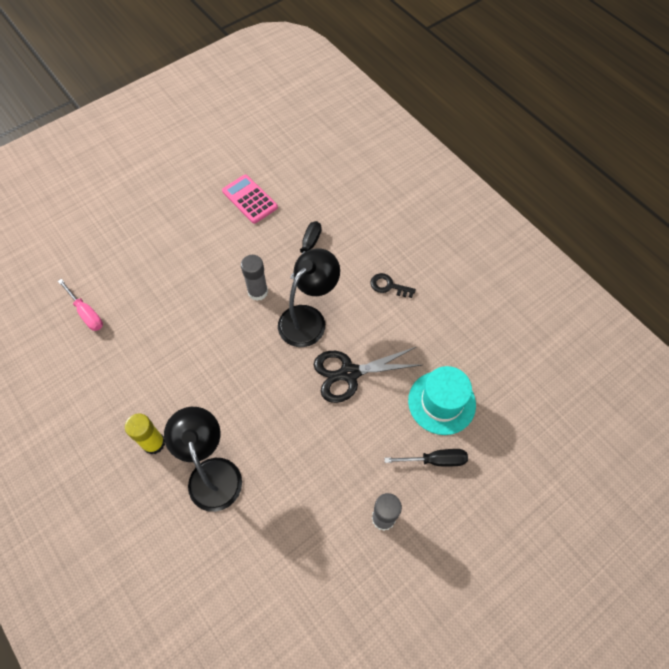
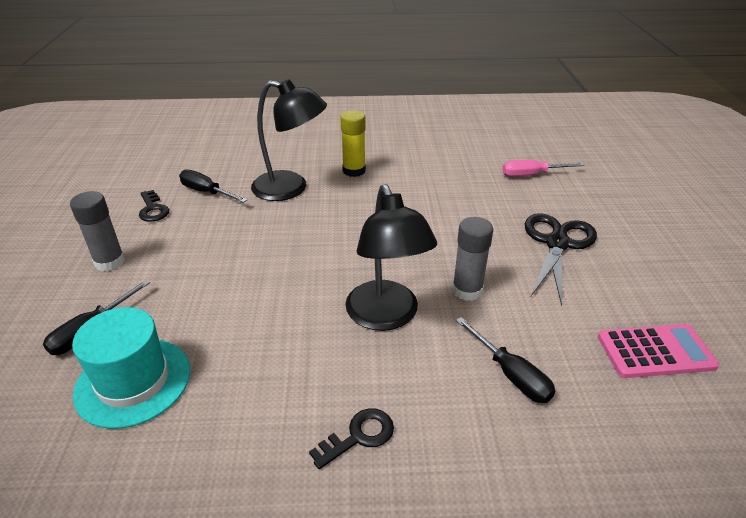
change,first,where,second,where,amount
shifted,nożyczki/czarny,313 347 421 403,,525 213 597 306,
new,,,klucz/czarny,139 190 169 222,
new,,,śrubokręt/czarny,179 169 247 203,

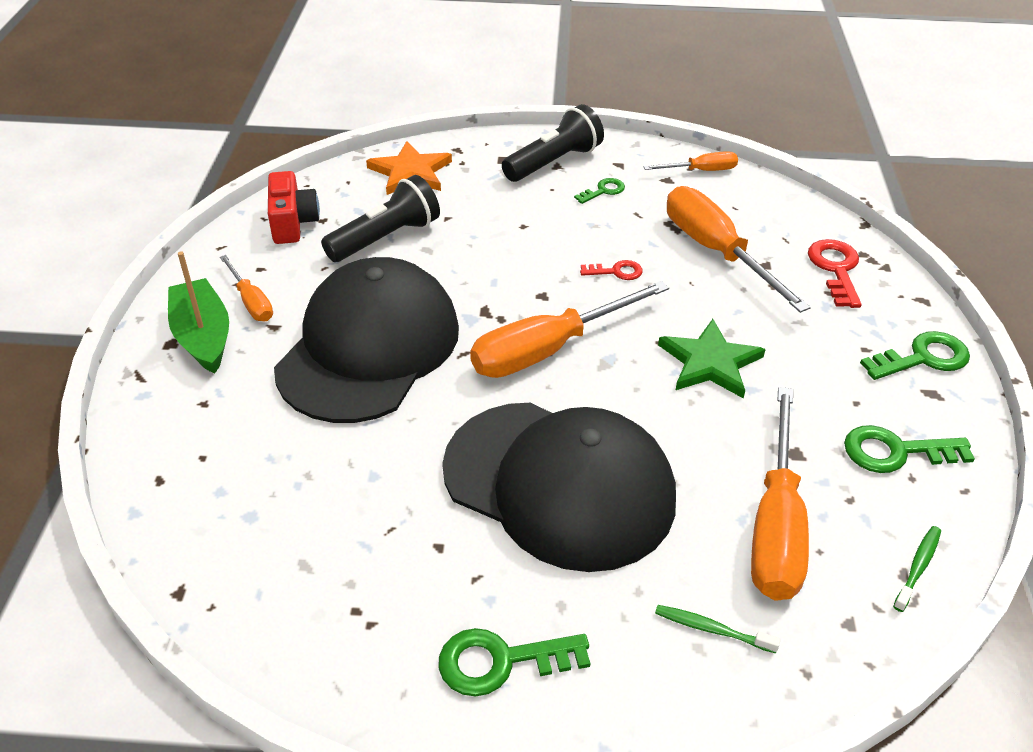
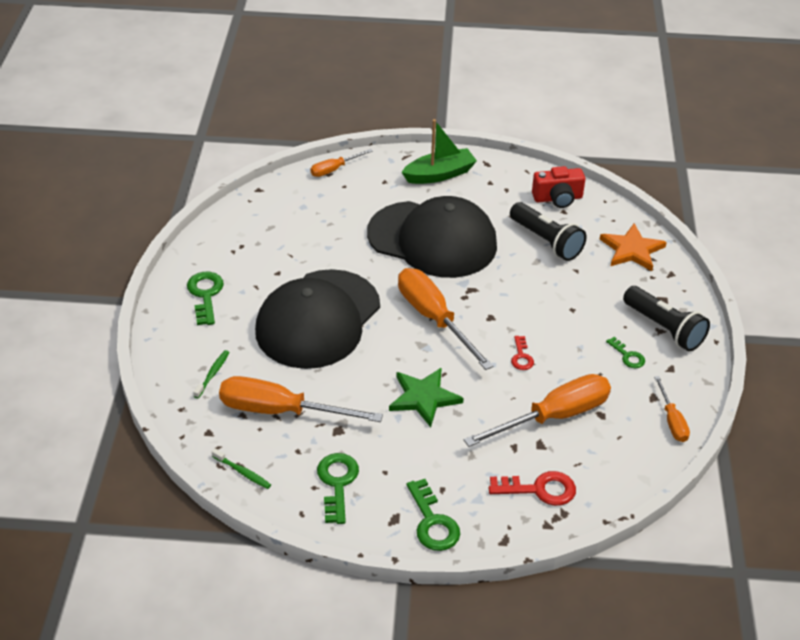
change,first,where,second,where,amount
shifted,śrubokręt/pomarańczowy,220 255 273 321,,311 149 372 177,

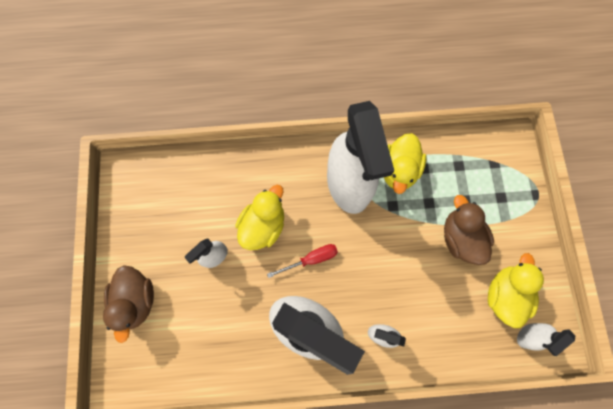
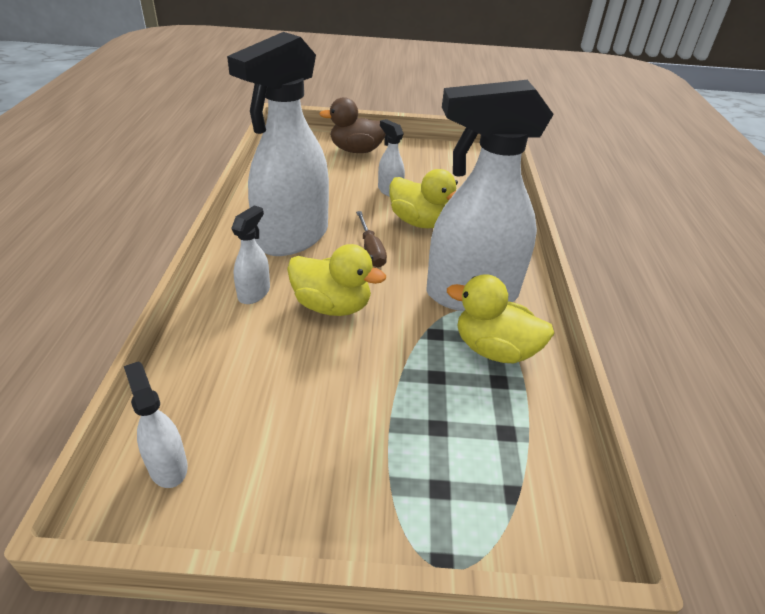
change,first,where,second,where,amount
repainted,śrubokręt/czerwony,267 244 338 278,śrubokręt/brązowy,356 211 387 268,
gone,kaczka/brązowy,444 195 494 265,,,
shifted,kaczka/żółty,488 253 544 328,,287 244 386 316,

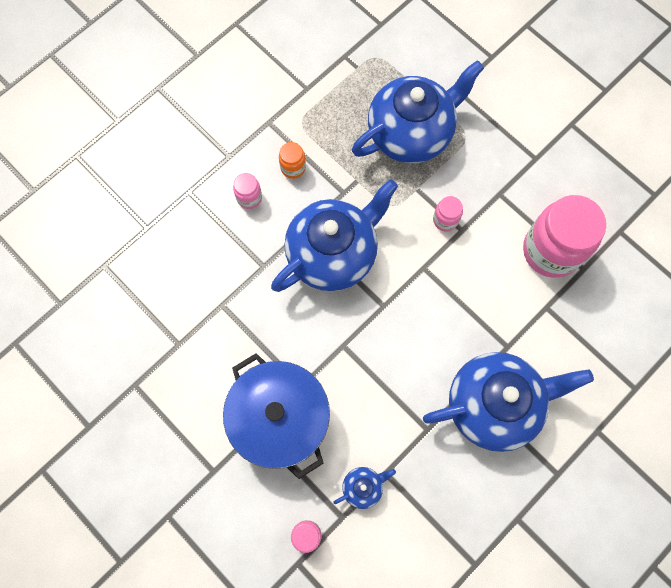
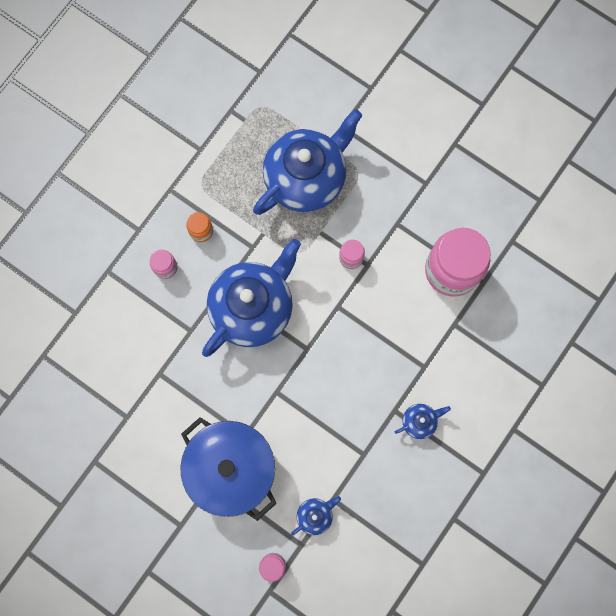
change,first,where,second,where,amount
scaled,imbryk/niebieski,423 352 594 452,,395 404 451 439,x0.41

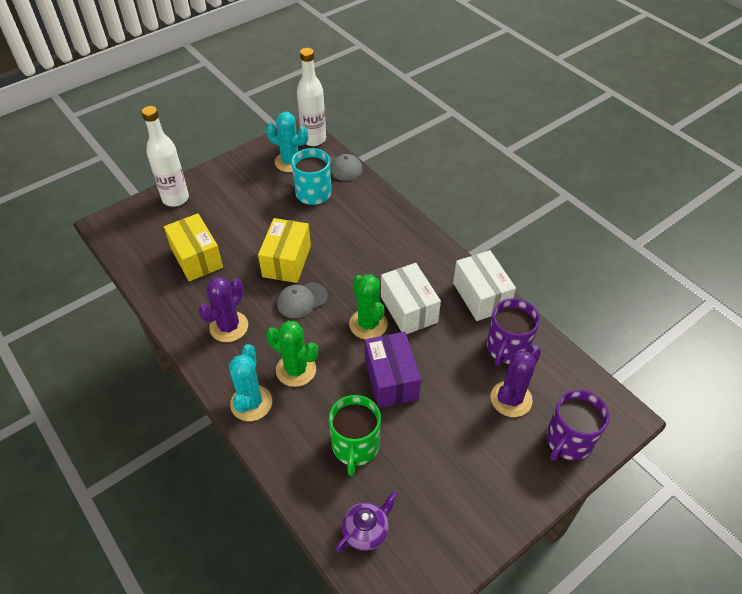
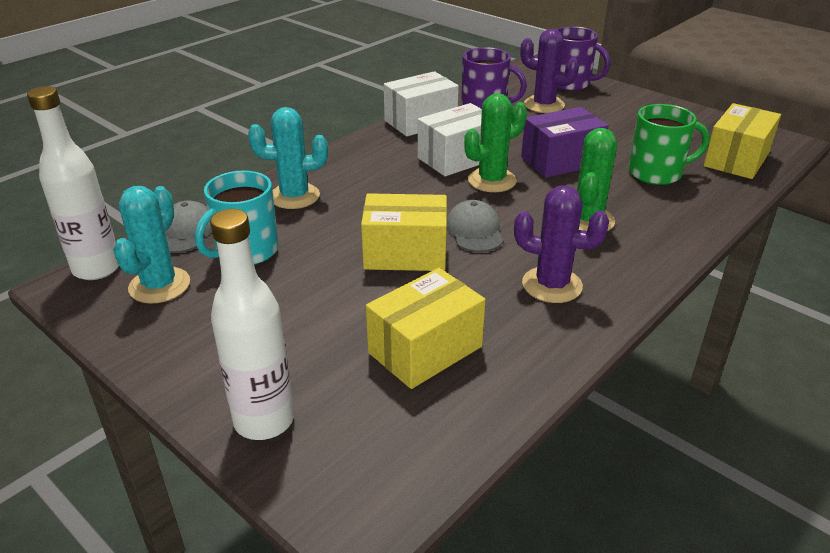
change,first,where,second,where,amount
shifted,kaktus/turkusowy,229 344 272 421,,248 107 328 209,
rotated,czapka/szary,277 282 328 318,,447 200 504 252,150 degrees counterclockwise
swapped,imbryk/fioletowy,336 492 397 552,pudełko/żółty,704 103 781 179,

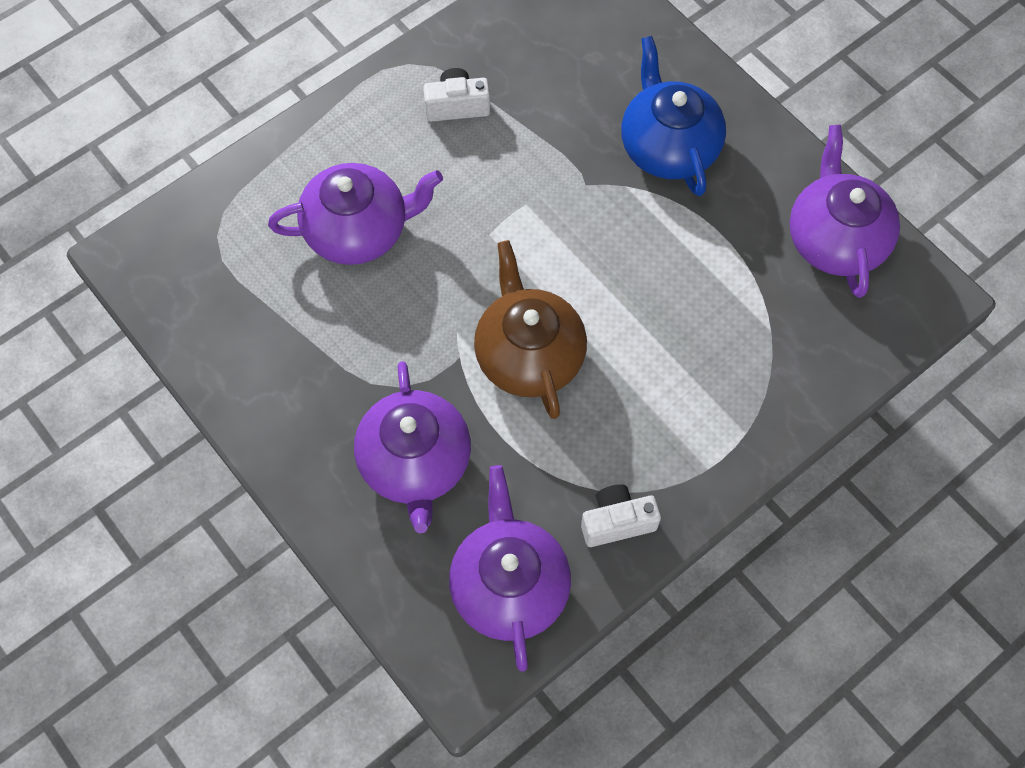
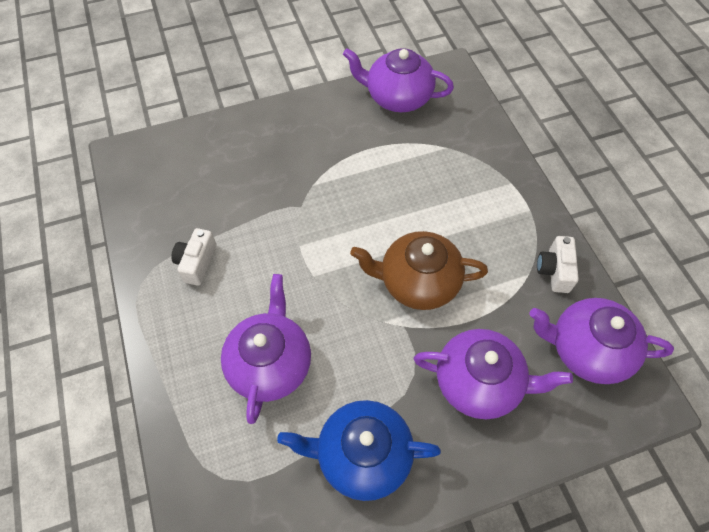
change,first,where,second,where,amount
shifted,imbryk/niebieski,621 36 726 196,,277 400 441 501,

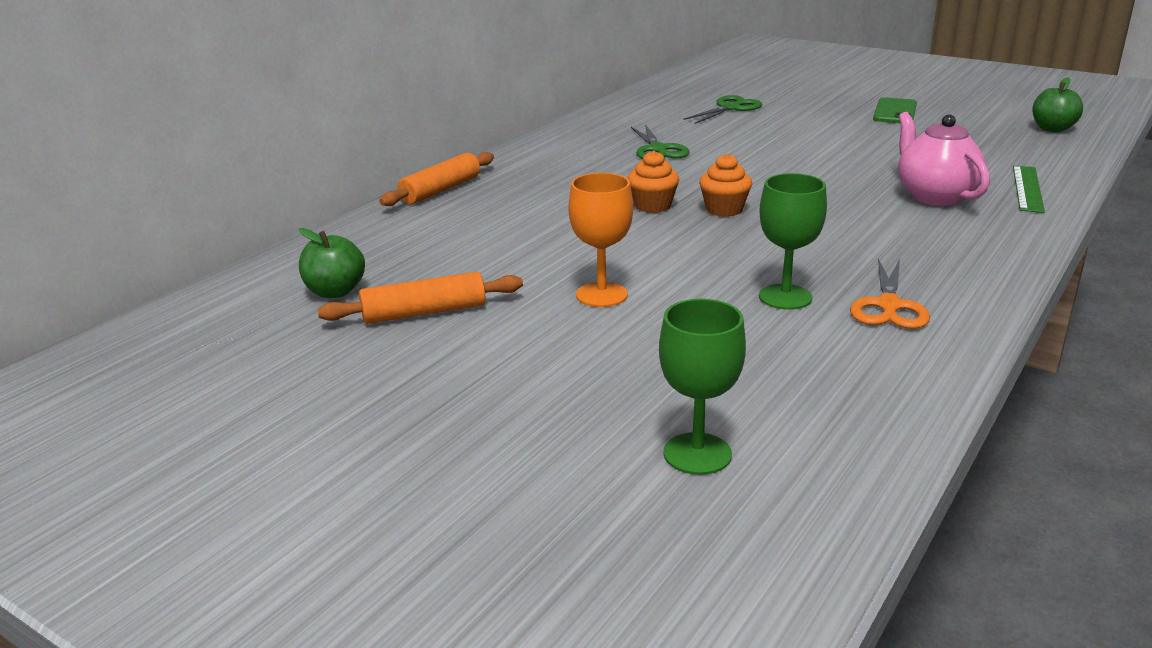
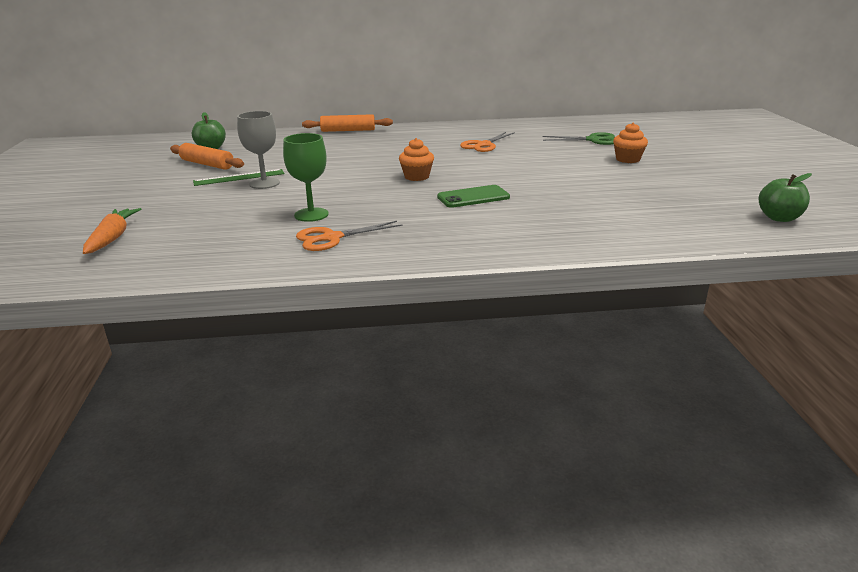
change,first,where,second,where,amount
repainted,kielich/pomarańczowy,569 173 633 307,kielich/szary,237 111 280 189,
shifted,muffinka/pomarańczowy,627 151 679 213,,613 123 648 163,
repainted,nożyczki/zielony,631 124 690 159,nożyczki/pomarańczowy,460 132 515 152,
swapped,kielich/zielony,659 299 746 475,marchewka/pomarańczowy,83 208 141 254,
shifted,telefon/zielony,873 97 917 123,,437 185 510 208,
gone,imbryk/różowy,898 112 990 206,,,
shifted,linijka/zielony,1013 166 1045 213,,193 169 284 186,

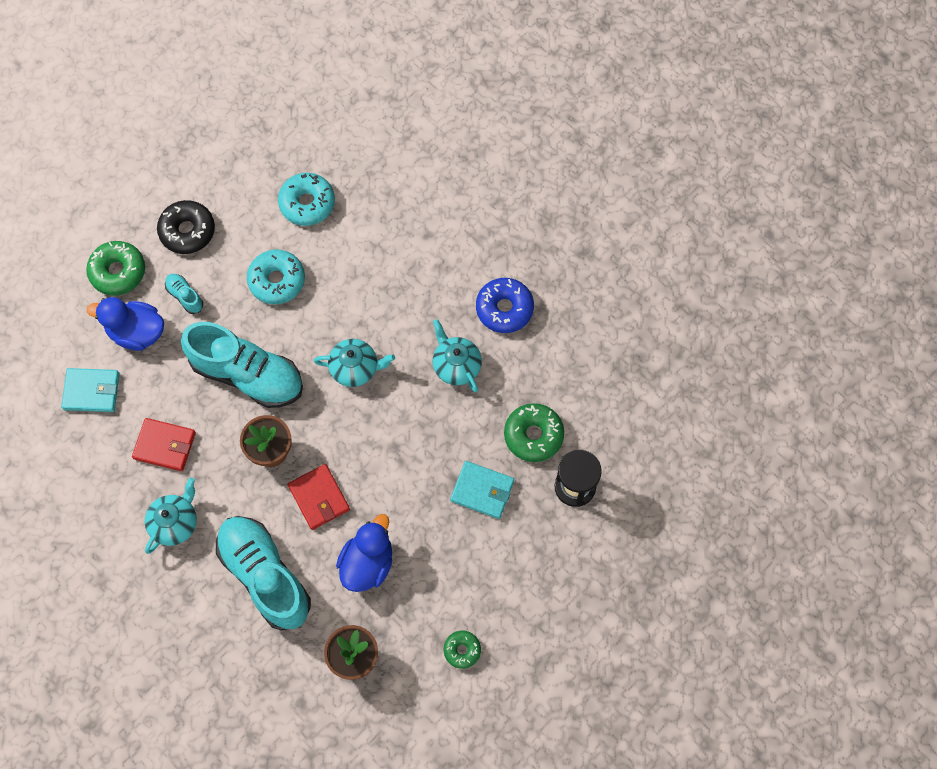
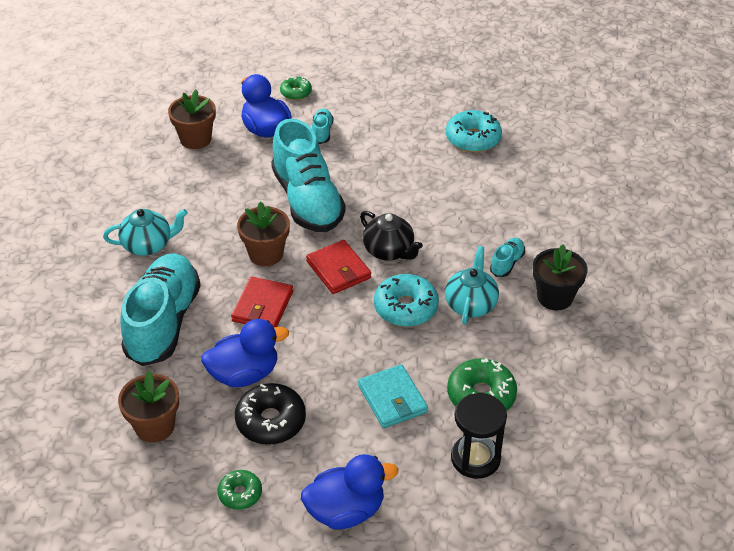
change,first,where,second,where,amount
swapped,portfel/turkusowy,61 368 120 412,doniczka/brązowy,168 90 216 149,
scaled,donut/zielony,86 241 145 296,,280 76 312 100,x0.59
shifted,portfel/czerwony,132 418 196 471,,306 240 371 294,
shifted,donut/czarny,157 200 215 254,,235 383 306 445,
shifted,donut/turkusowy,247 250 305 304,,374 274 439 327,
repainted,imbryk/turkusowy,314 339 395 387,imbryk/czarny,360 211 423 261,
swapped,donut/niebieski,476 278 534 333,doniczka/czarny,533 244 588 310,
new,,,kaczka/niebieski,301 454 398 529,
new,,,but/turkusowy,490 238 525 277,

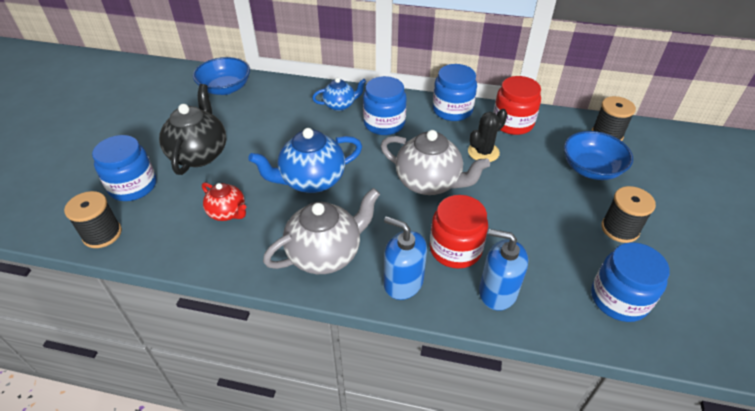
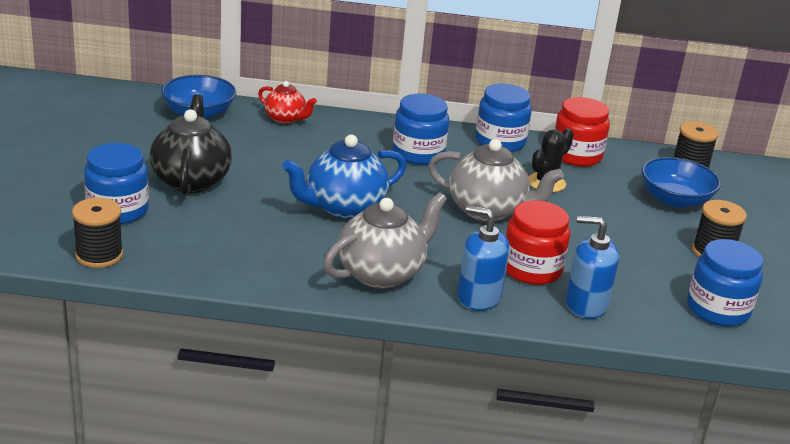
change,first,where,second,where,amount
shifted,imbryk/czerwony,202 182 246 221,,258 81 317 124,
gone,imbryk/niebieski,312 78 367 111,,,

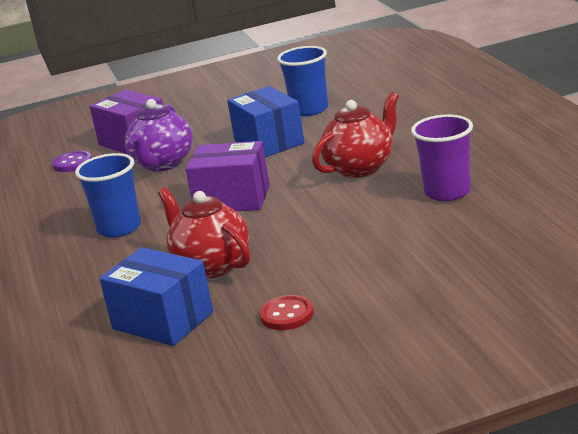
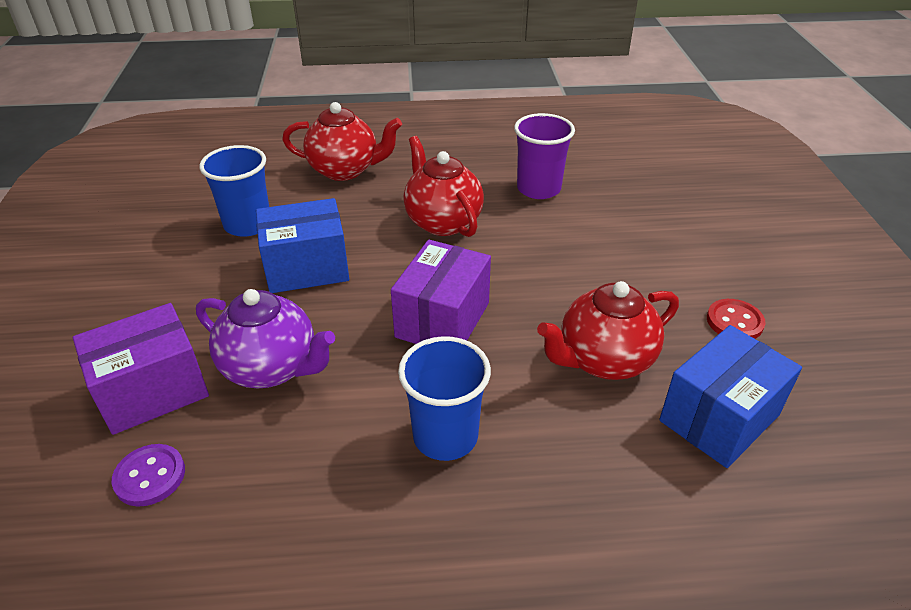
change,first,where,second,where,amount
new,,,imbryk/czerwony,282 102 402 181,

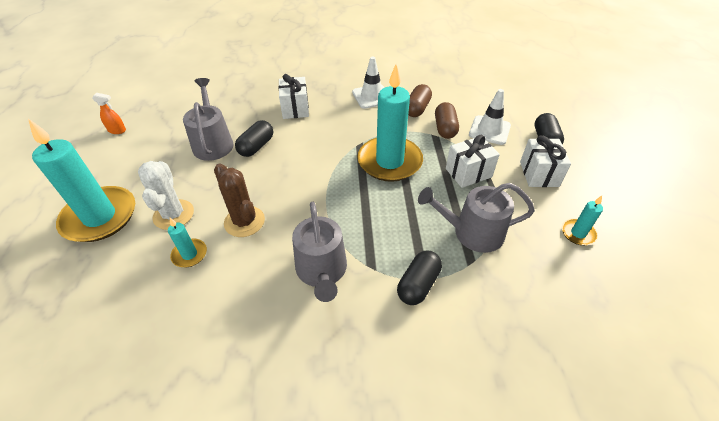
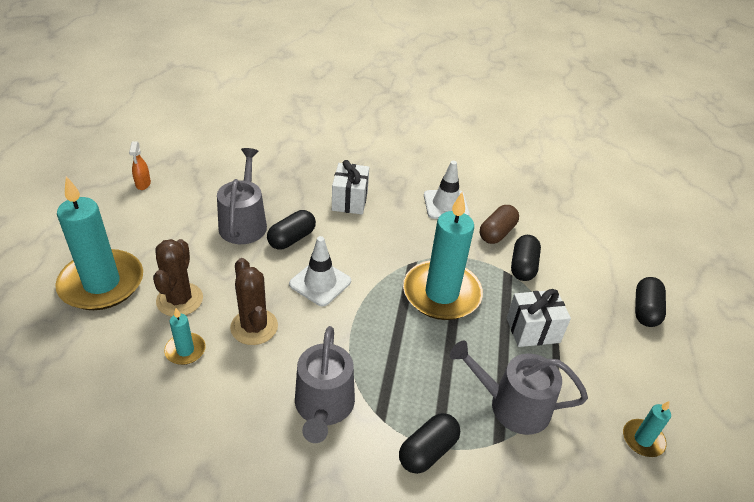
change,first,where,second,where,amount
rotated,spryskiwacz/pomarańczowy,92 93 126 134,,129 142 151 190,60 degrees clockwise
repainted,kaktus/biały,138 161 194 230,kaktus/brązowy,153 239 203 316,
repainted,kapsułka/brązowy,435 102 459 139,kapsułka/czarny,511 235 541 281,
shifted,pachołek/biały,469 89 511 145,,289 236 351 306,
gone,prezent/biały,520 136 571 187,,,

